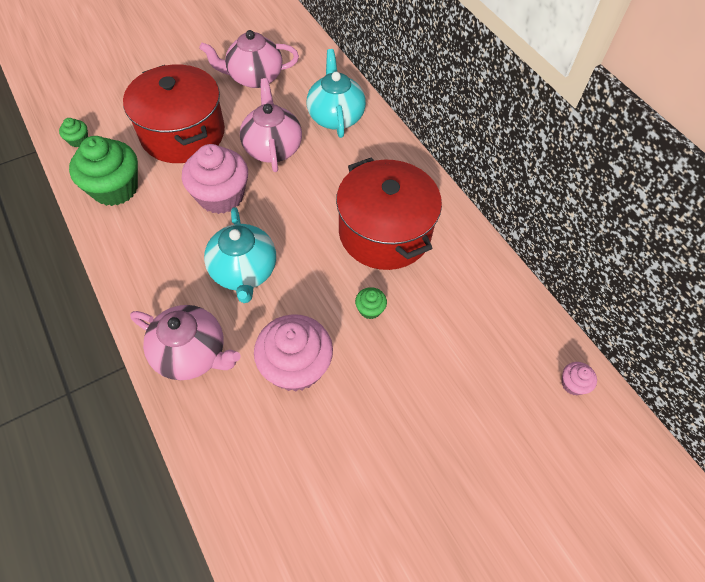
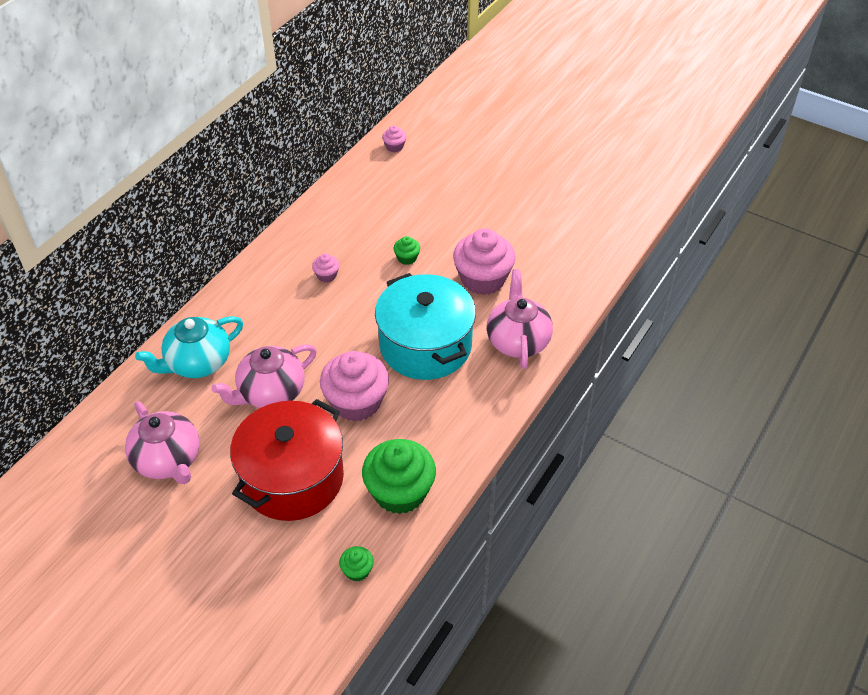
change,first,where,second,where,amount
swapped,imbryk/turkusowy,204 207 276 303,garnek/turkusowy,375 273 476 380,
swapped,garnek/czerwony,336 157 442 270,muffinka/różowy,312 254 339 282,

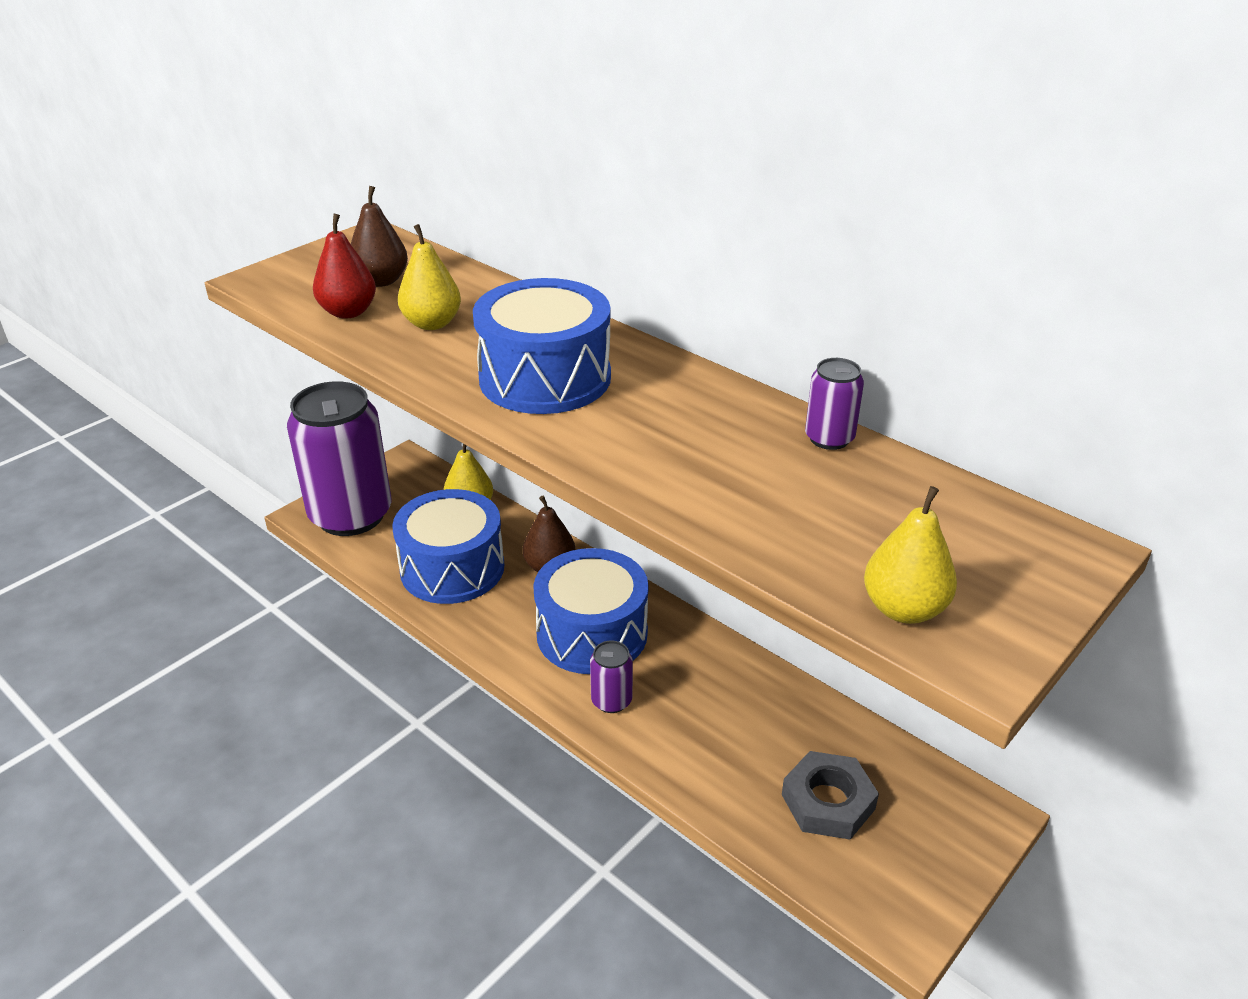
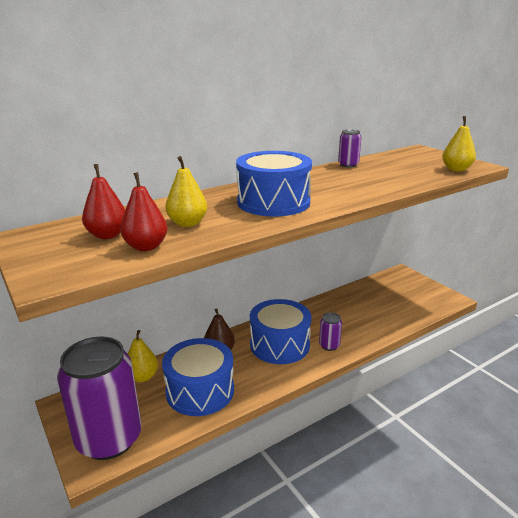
change,first,where,second,where,amount
repainted,gruszka/brązowy,351 186 408 287,gruszka/czerwony,82 164 125 239,
gone,nakrętka/szary,782 751 879 840,,,

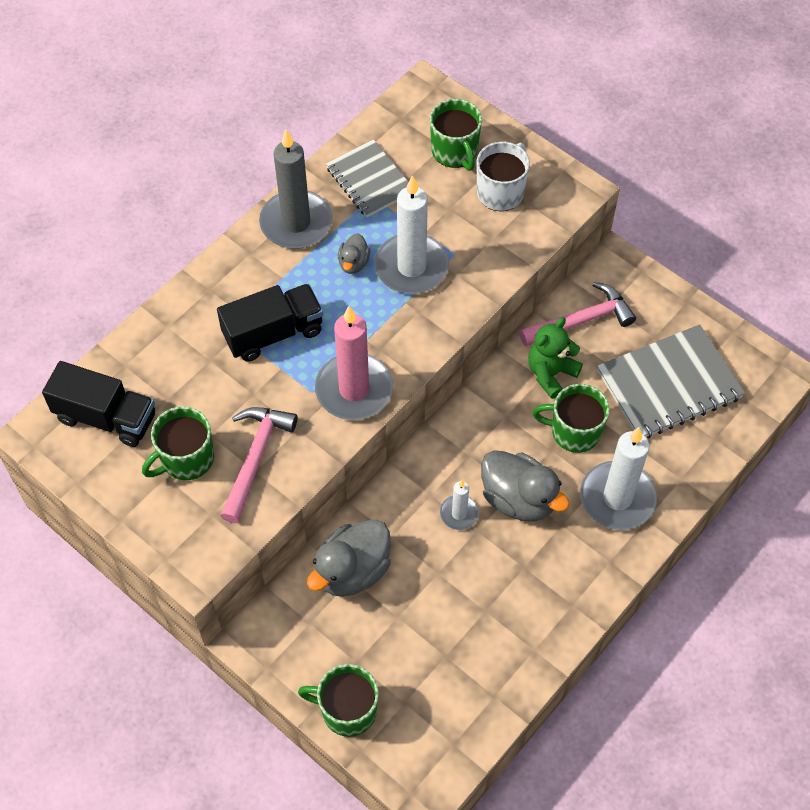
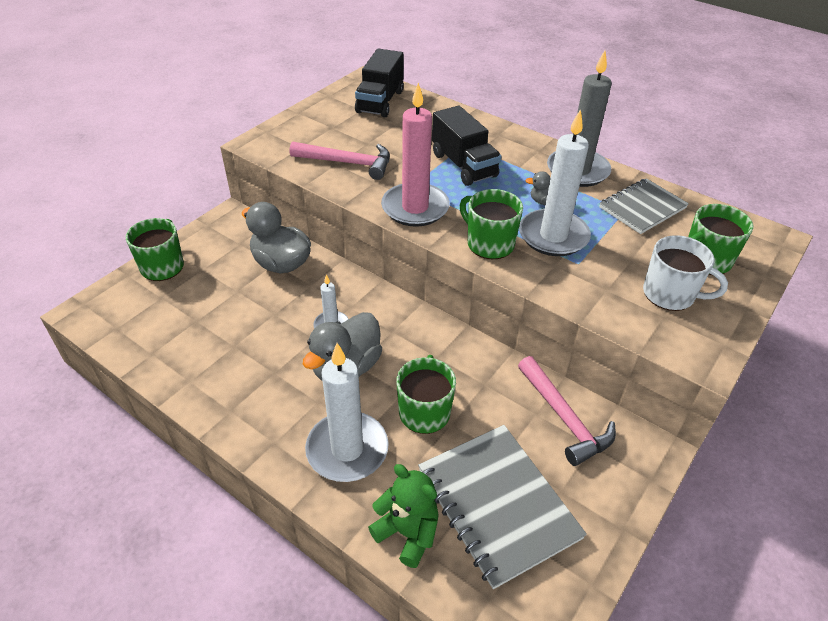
change,first,where,second,where,amount
shifted,kubek/zielony,142 406 214 480,,460 189 523 259,
shifted,miś/zielony,528 317 583 399,,368 464 439 568,

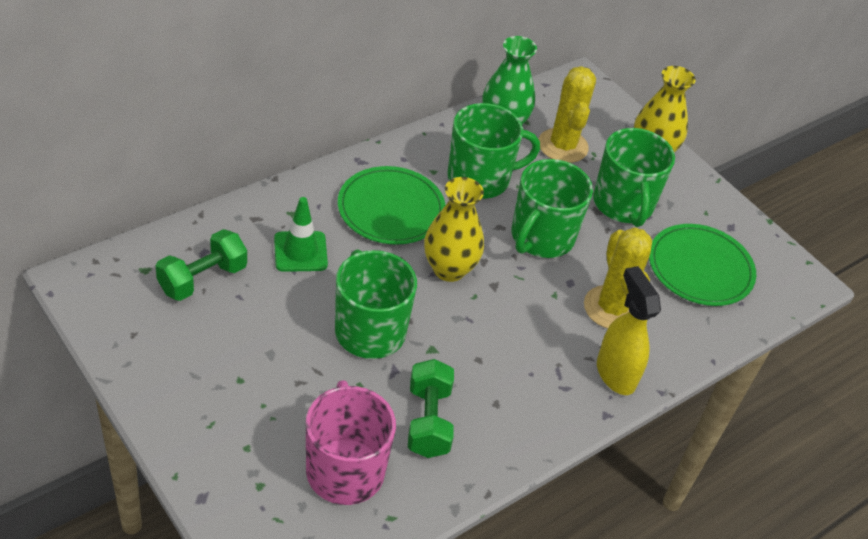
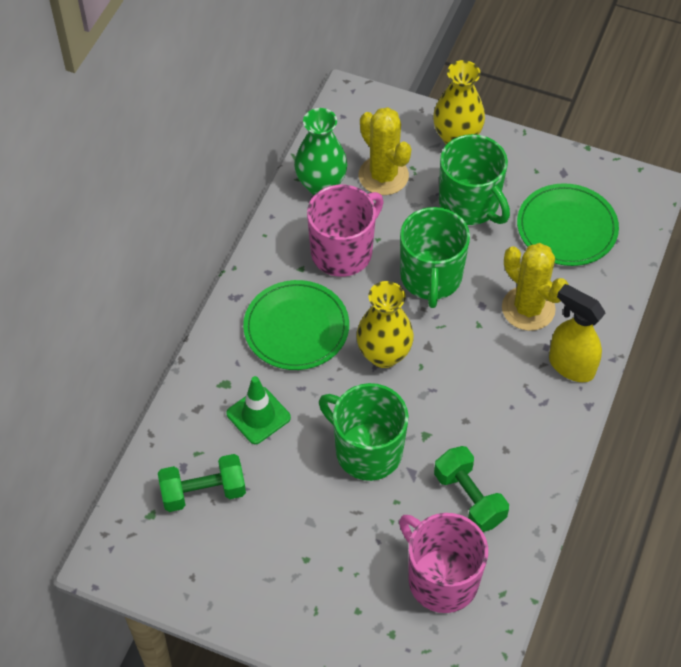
change,first,where,second,where,amount
rotated,hantel/zielony,156 229 247 301,,158 454 246 512,60 degrees clockwise
repainted,kubek/zielony,447 103 540 199,kubek/różowy,307 185 384 277,

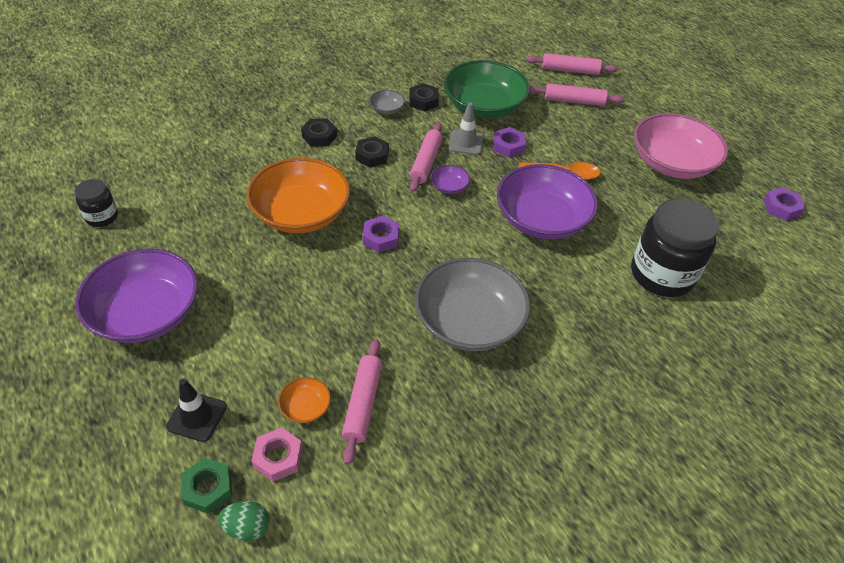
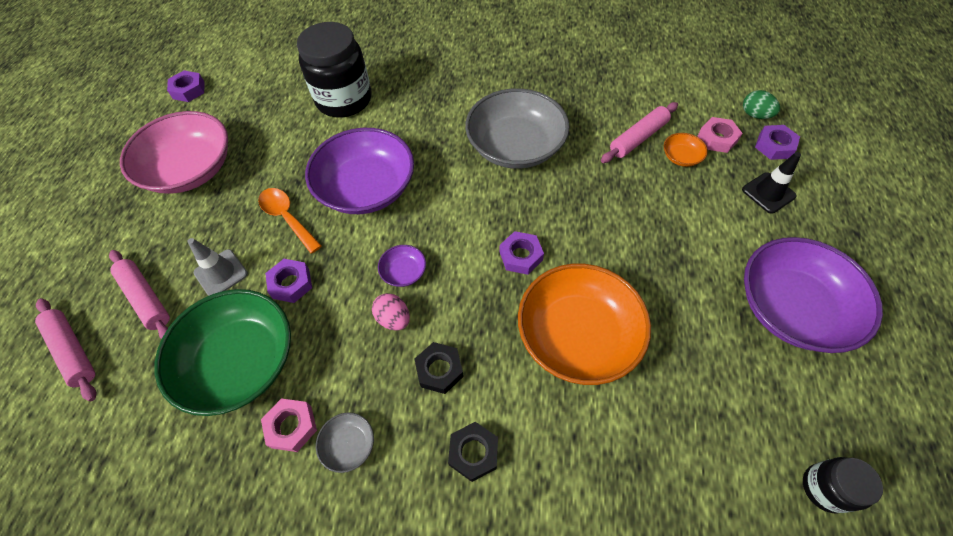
change,first,where,second,where,amount
repainted,nakrętka/zielony,181 457 232 514,nakrętka/fioletowy,755 125 800 160,
repainted,nakrętka/czarny,409 83 439 111,nakrętka/różowy,261 398 317 452,
swapped,wałek do ciasta/różowy,410 123 443 192,jajko/różowy,372 293 410 330,
shifted,pachołek/szary,448 102 484 155,,187 238 248 296,

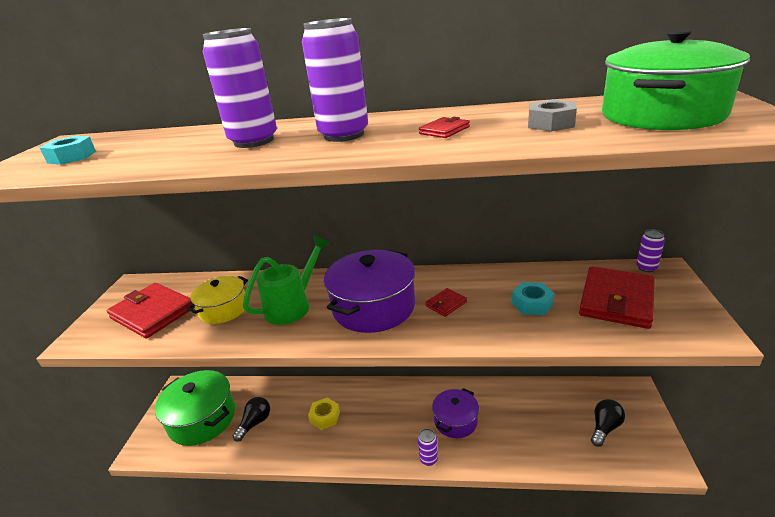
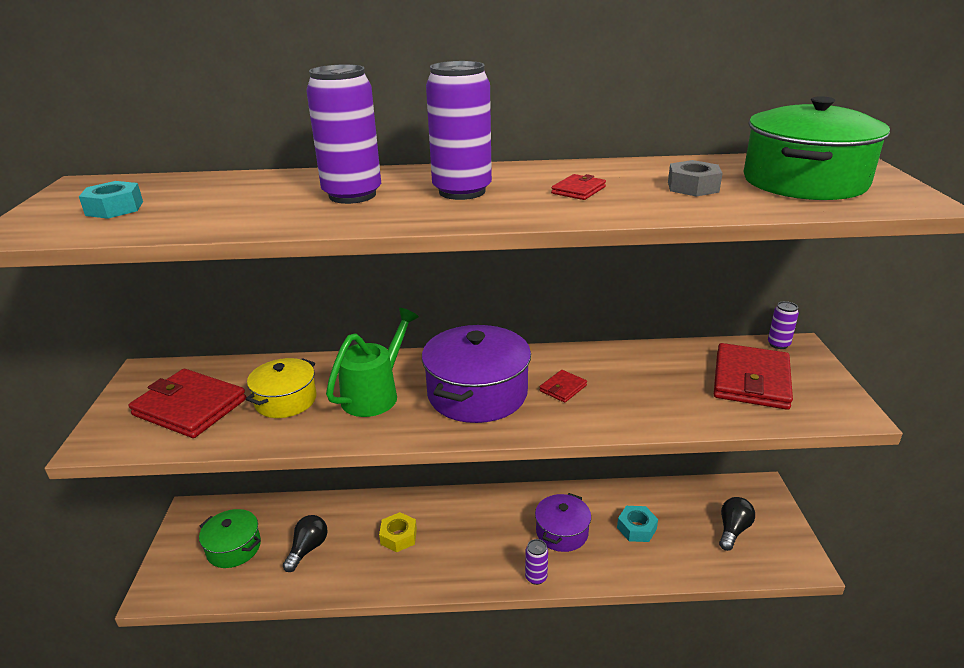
change,first,where,second,where,amount
scaled,garnek/zielony,155 370 235 446,,199 509 261 568,x0.61
shifted,nakrętka/turkusowy,512 282 555 315,,617 506 658 542,

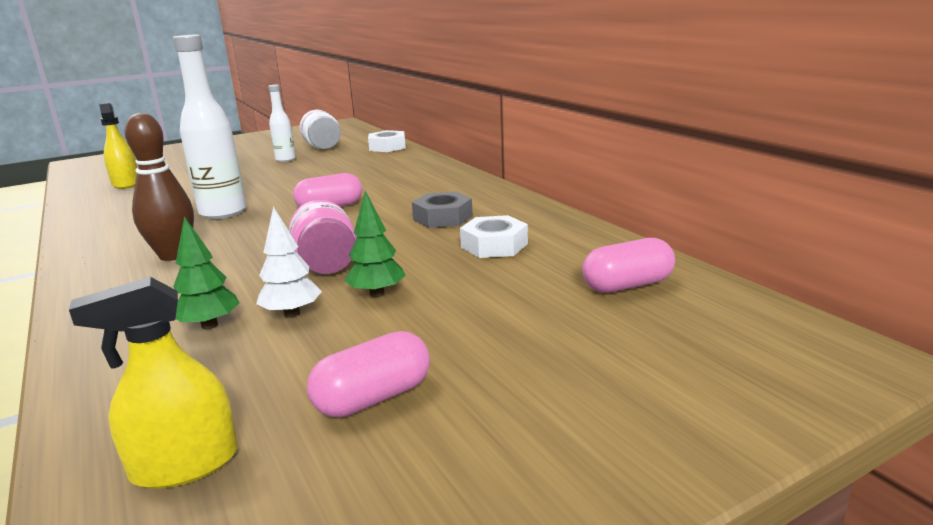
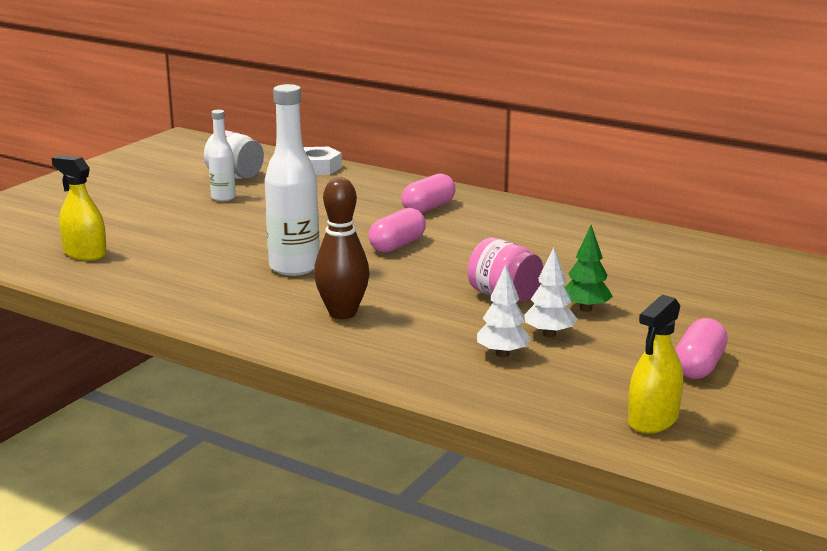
change,first,where,second,where,amount
repainted,drzewko/zielony,173 216 240 329,drzewko/biały,477 264 531 357,
gone,nakrętka/szary,412 192 473 228,,,
gone,nakrętka/biały,460 215 528 258,,,
shifted,kapsułka/różowy,582 238 675 293,,401 174 456 213,

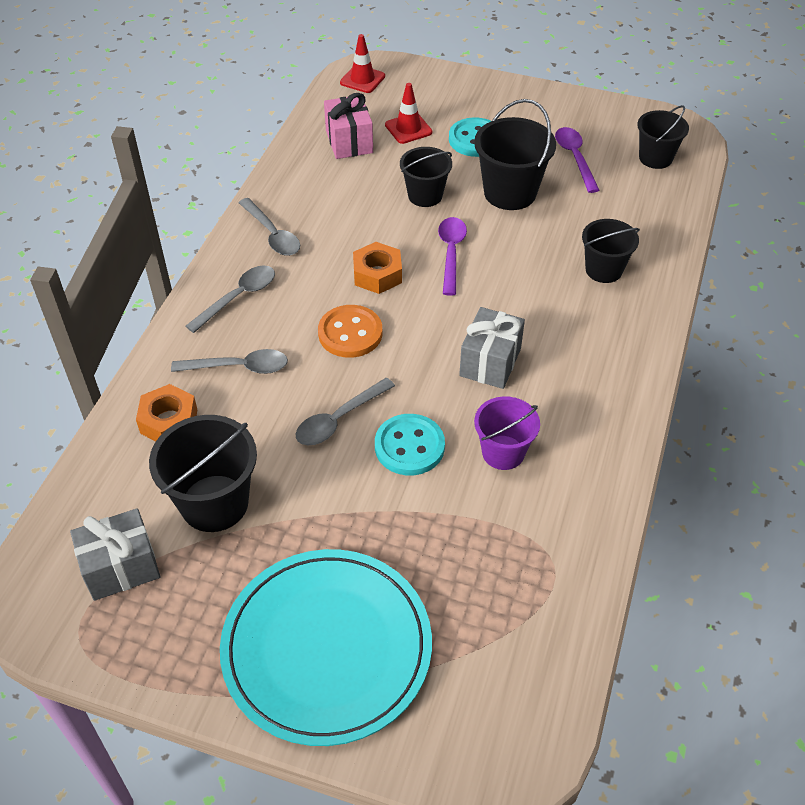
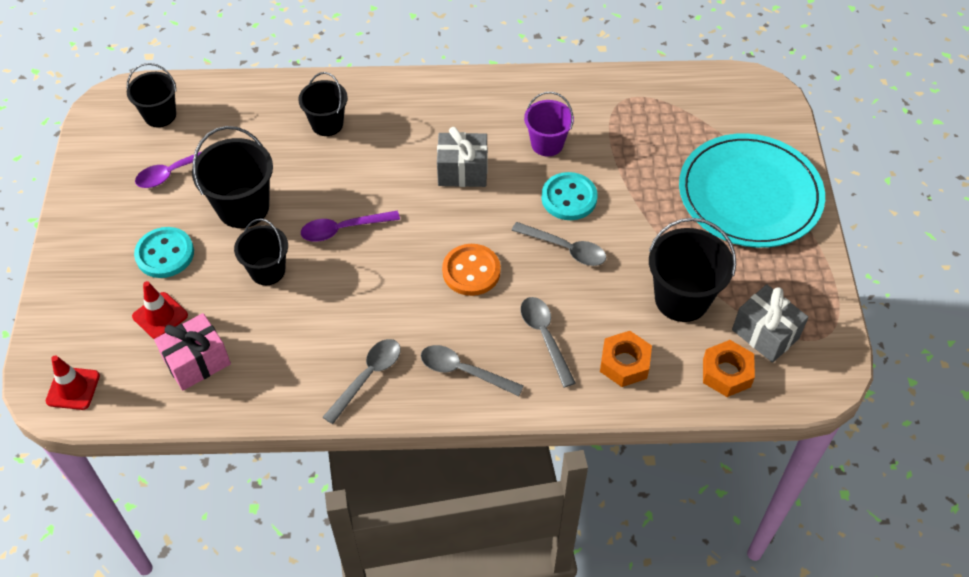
change,first,where,second,where,amount
shifted,nakrętka/pomarańczowy,353 242 402 294,,703 340 755 397,

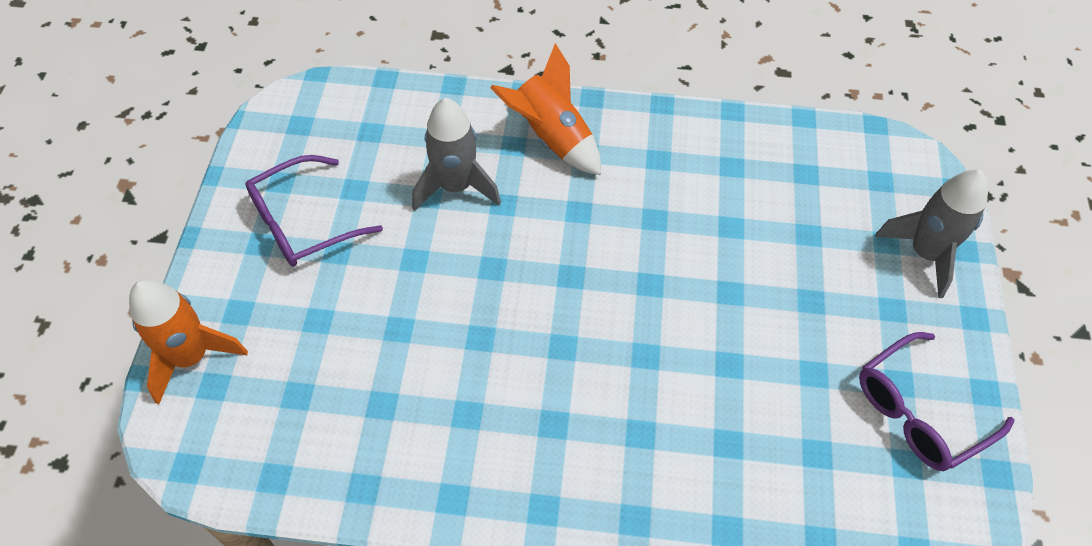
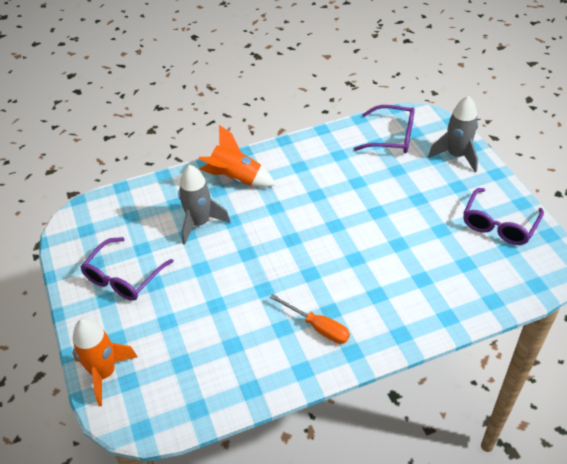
change,first,where,second,where,amount
new,,,śrubokręt/pomarańczowy,270 294 350 344,
new,,,okulary/fioletowy,354 105 415 153,

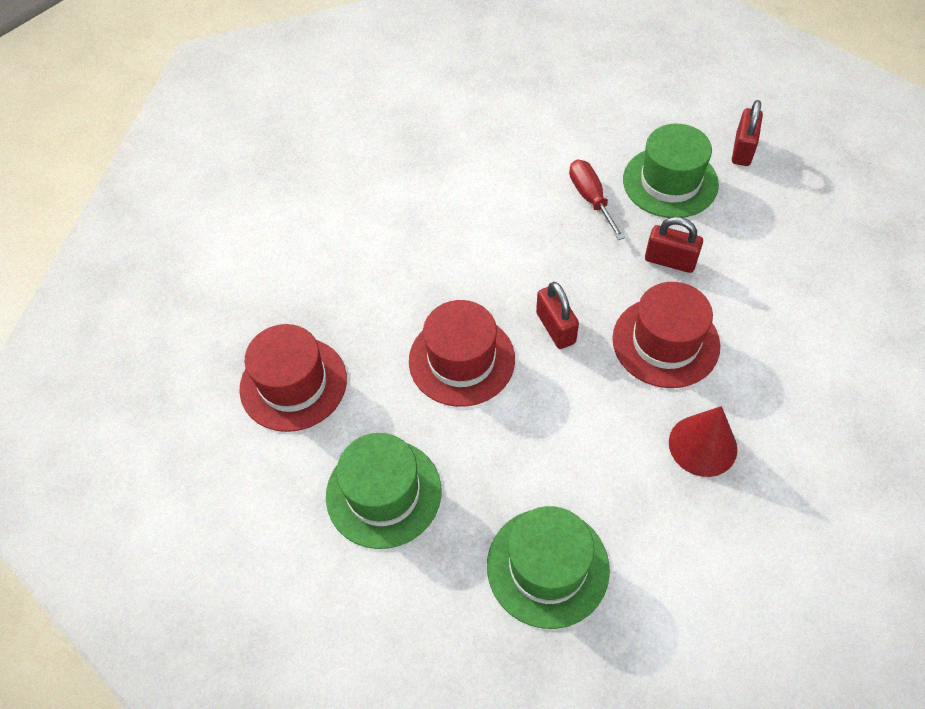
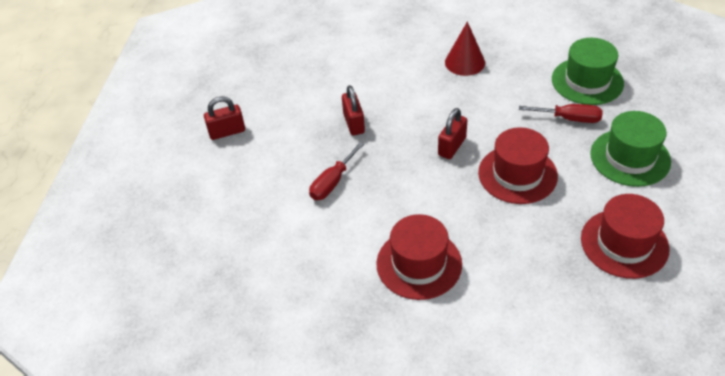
change,first,where,second,where,amount
shifted,kapelusz/czerwony,612 282 720 388,,376 214 462 300,
gone,kapelusz/zielony,623 124 719 218,,,
new,,,śrubokręt/czerwony,519 104 603 123,

